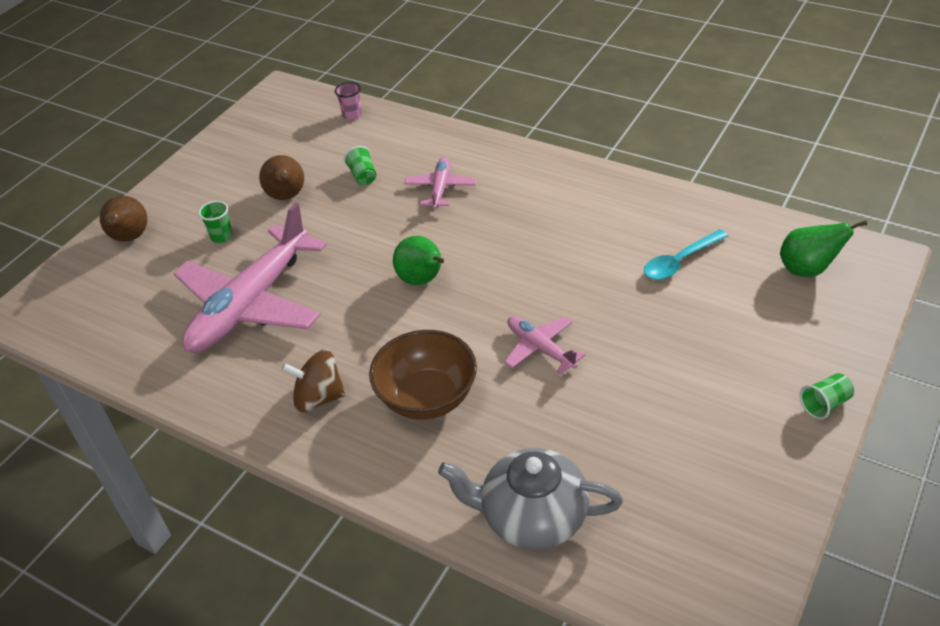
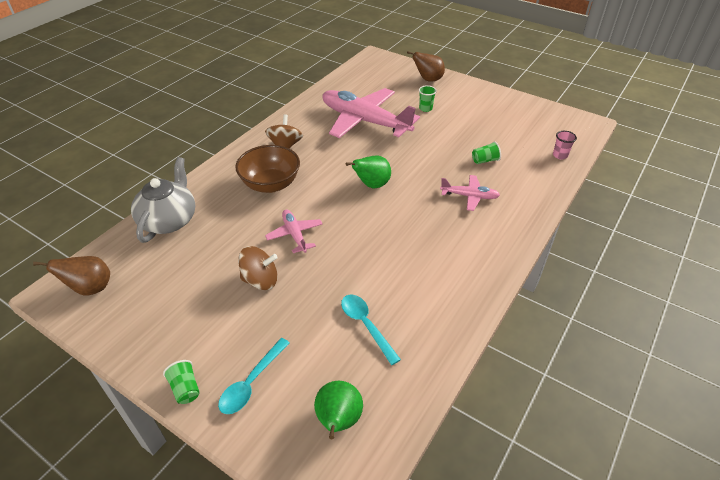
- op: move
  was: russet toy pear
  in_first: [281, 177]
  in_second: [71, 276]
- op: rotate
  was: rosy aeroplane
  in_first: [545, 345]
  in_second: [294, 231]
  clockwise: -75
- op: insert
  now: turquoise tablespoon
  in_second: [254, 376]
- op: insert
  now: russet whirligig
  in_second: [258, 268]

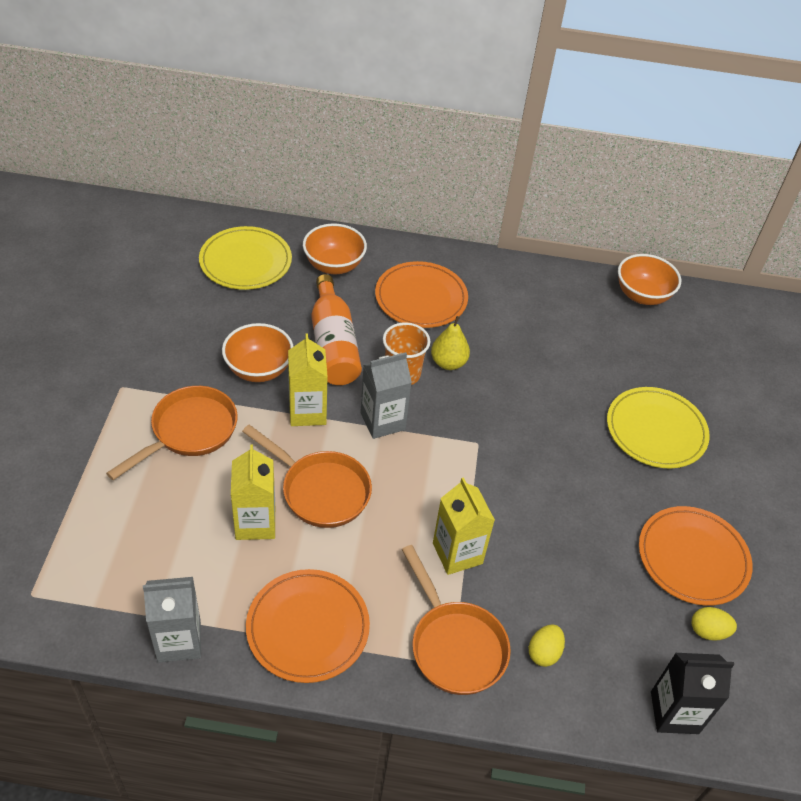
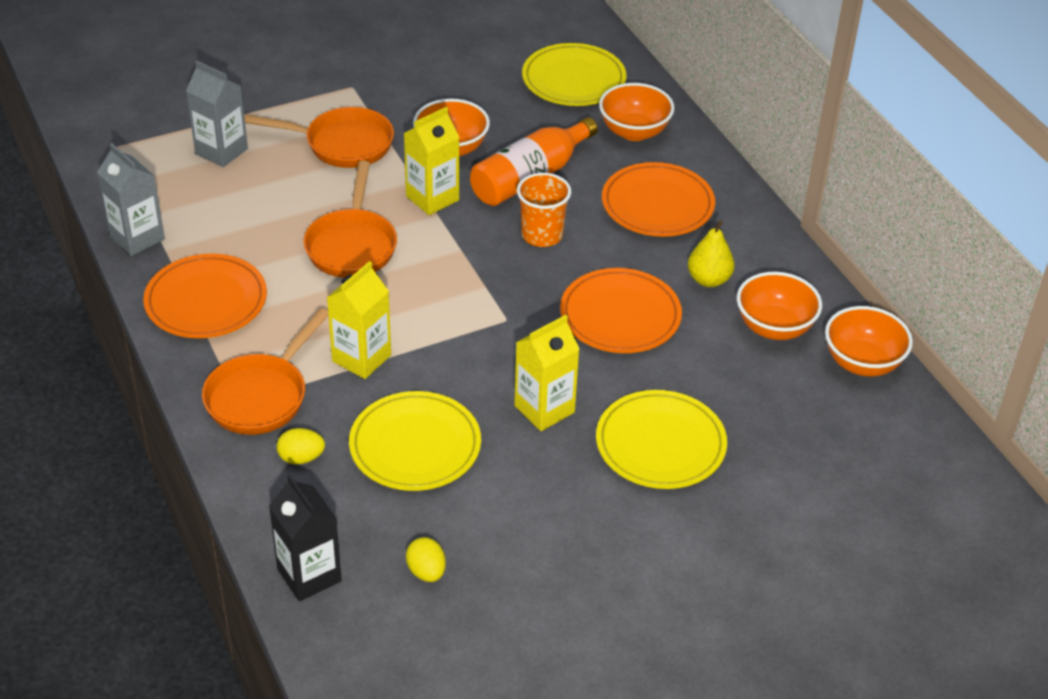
- op: move
  was: golden carton
  in_first: [253, 492]
  in_second: [546, 373]
- op: move
  was: grey carton
  in_first: [386, 395]
  in_second: [217, 114]
- op: move
  was: golden toy pear
  in_first: [450, 343]
  in_second: [711, 253]
- op: move
  was: orange-coloured flat dish
  in_first: [695, 556]
  in_second: [621, 310]
- op: insert
  now: golden flat dish
  in_second: [415, 441]
- op: insert
  now: orange-coloured serving bowl
  in_second: [779, 306]

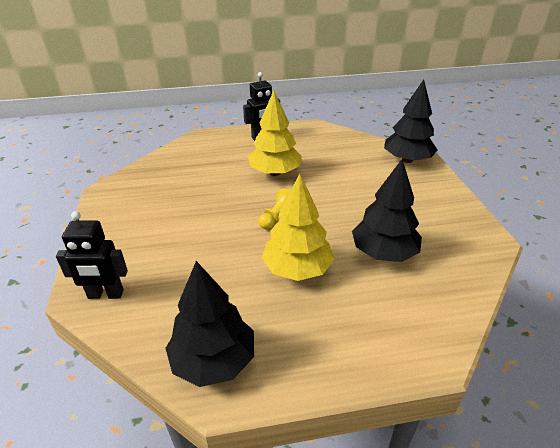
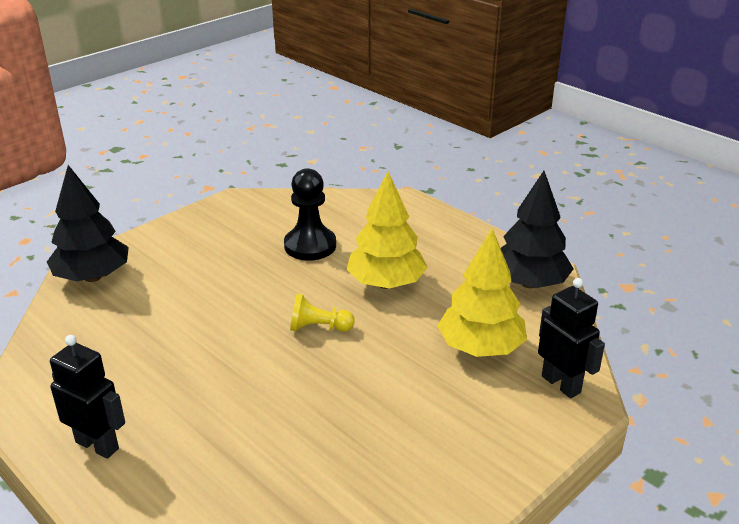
- op: move
  was: golden fir tree
  in_first: [275, 133]
  in_second: [482, 293]
- op: replace
  was: black fir tree
  now: black chess pawn
  in_first: [387, 210]
  in_second: [310, 214]

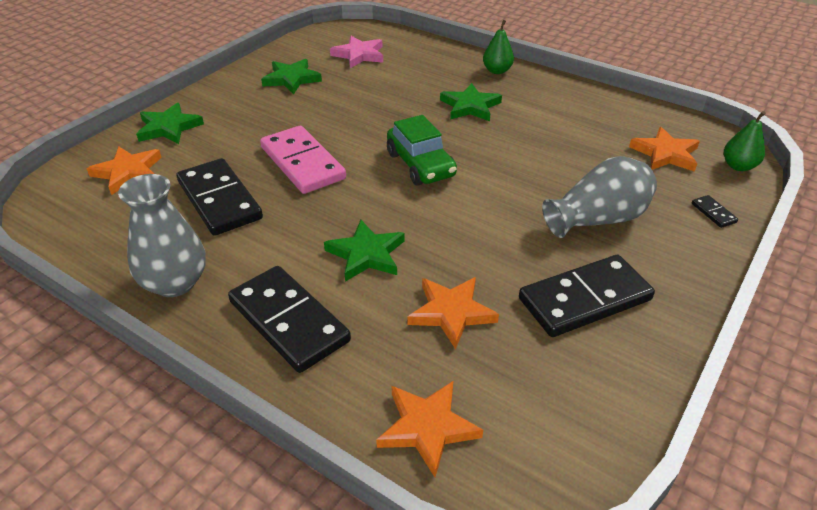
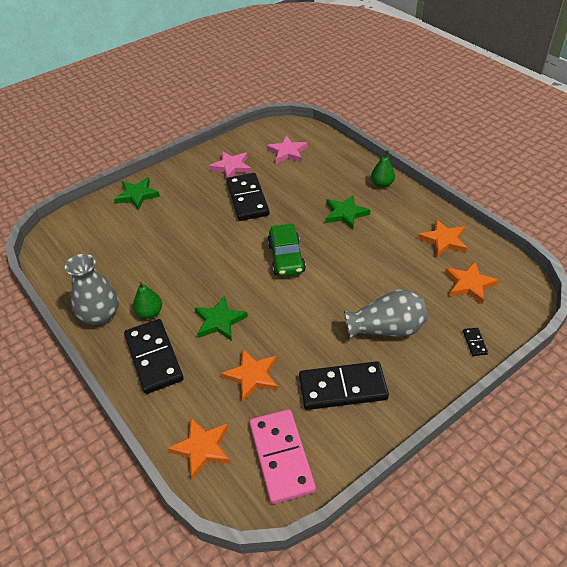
- op: move
  was: orange-coloured five-pointed star
  in_first: [124, 171]
  in_second: [442, 238]
- op: move
  was: black domino piece
  in_first: [220, 197]
  in_second: [247, 197]
- op: move
  was: rosy domino piece
  in_first: [303, 160]
  in_second: [282, 456]
- op: recolor
  was: green five-pointed star
  now: rosy five-pointed star
  in_first: [291, 76]
  in_second: [230, 165]
- op: move
  was: green toy pear
  in_first: [745, 141]
  in_second: [147, 300]

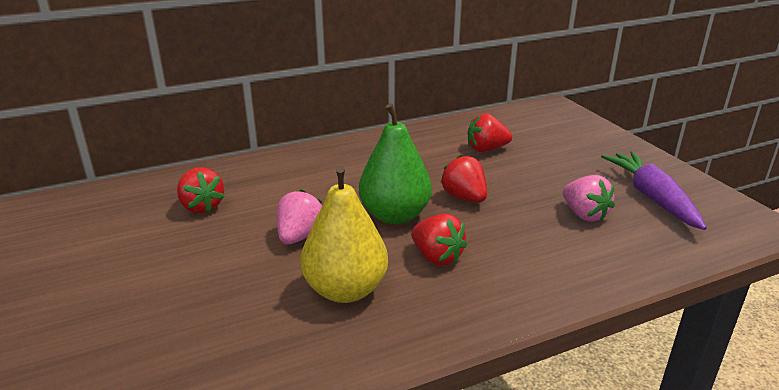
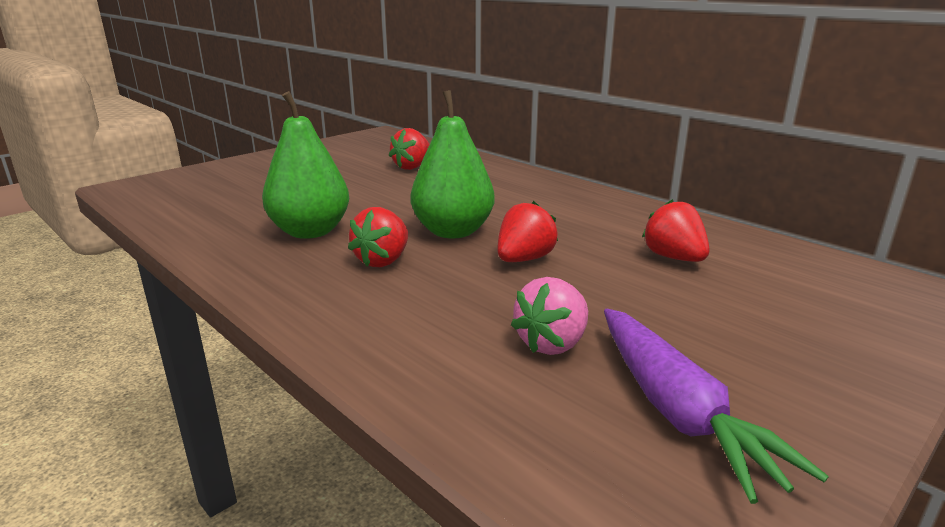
- op: delete
  was: rosy strawberry
  in_first: [299, 217]
- op: recolor
  was: golden toy pear
  now: green toy pear
  in_first: [344, 234]
  in_second: [305, 165]
- op: rotate
  was: royal purple carrot
  in_first: [654, 190]
  in_second: [716, 406]
  clockwise: 105

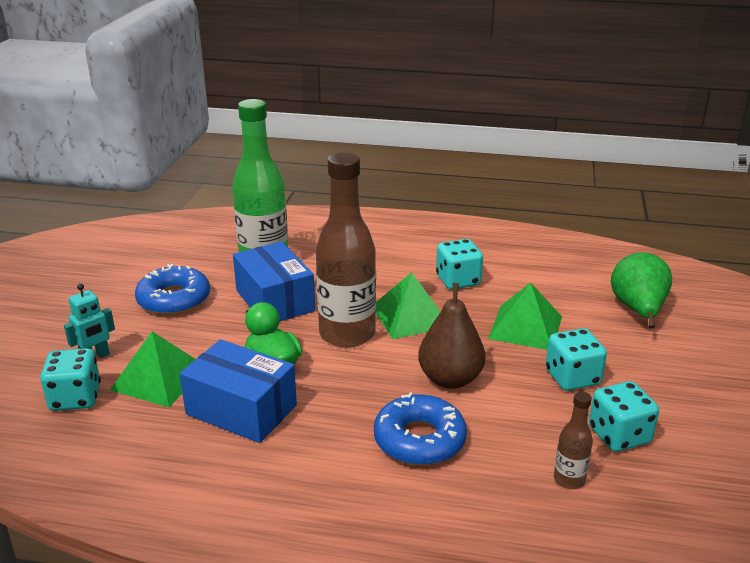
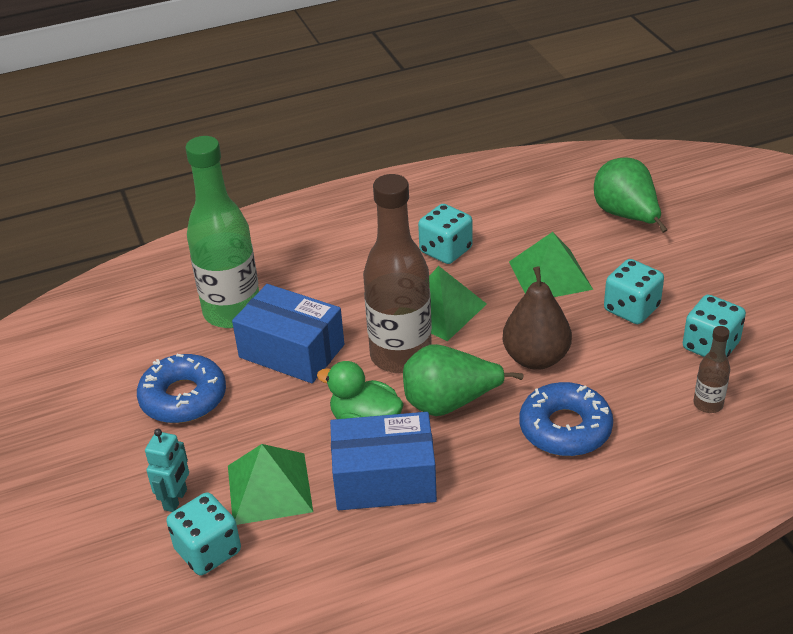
- op: insert
  now: green toy pear
  in_second: [463, 380]

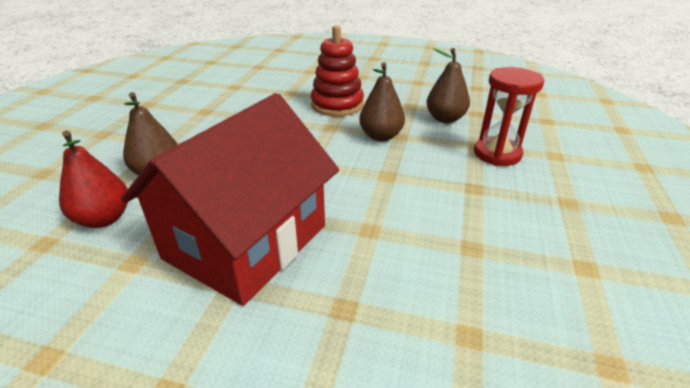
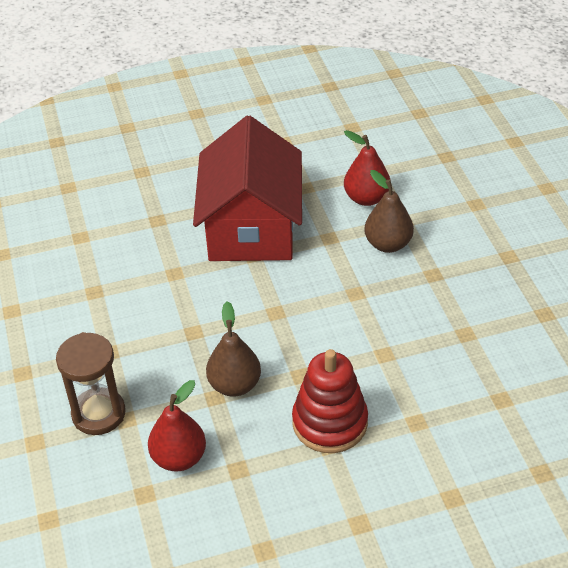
- op: recolor
  was: russet toy pear
  now: scarlet toy pear
  in_first: [448, 85]
  in_second: [177, 426]
- op: recolor
  was: scarlet hourglass
  now: russet hourglass
  in_first: [509, 116]
  in_second: [91, 383]

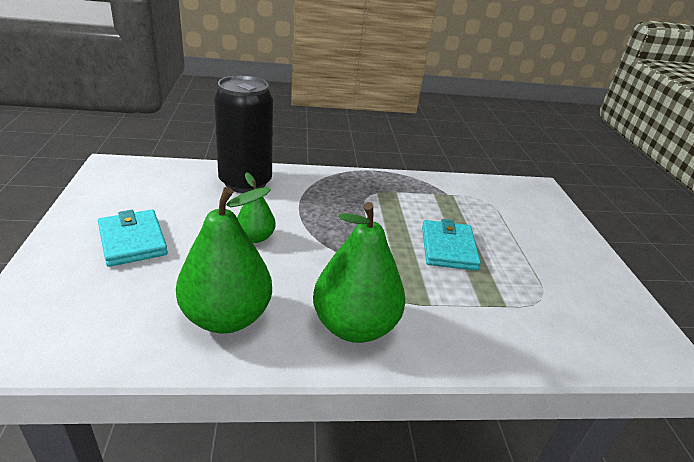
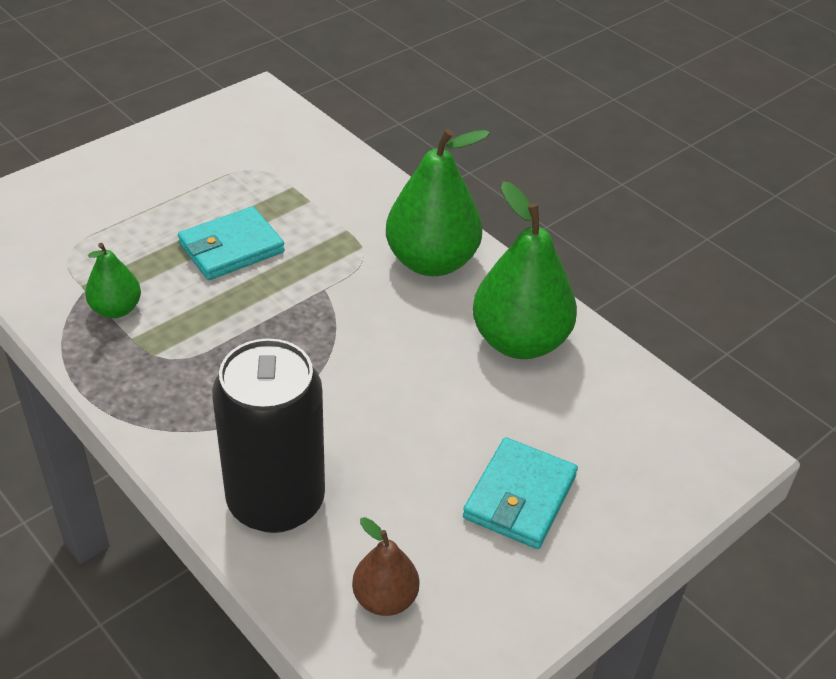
- op: move
  was: green toy pear
  in_first: [256, 207]
  in_second: [113, 280]
- op: insert
  now: russet toy pear
  in_second: [385, 566]

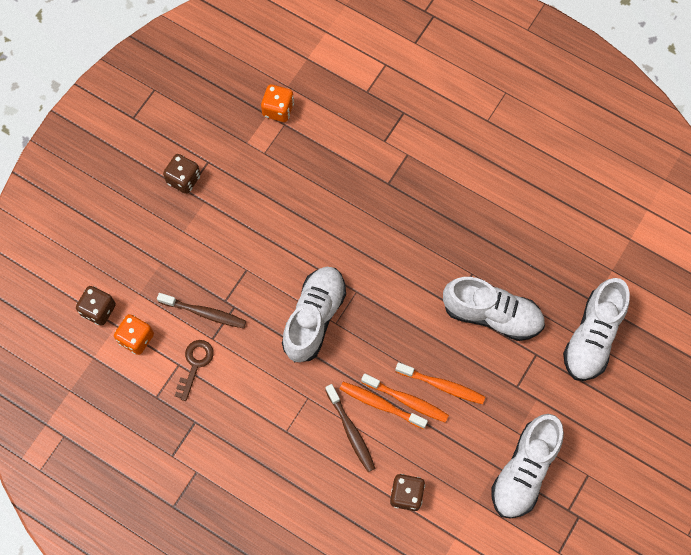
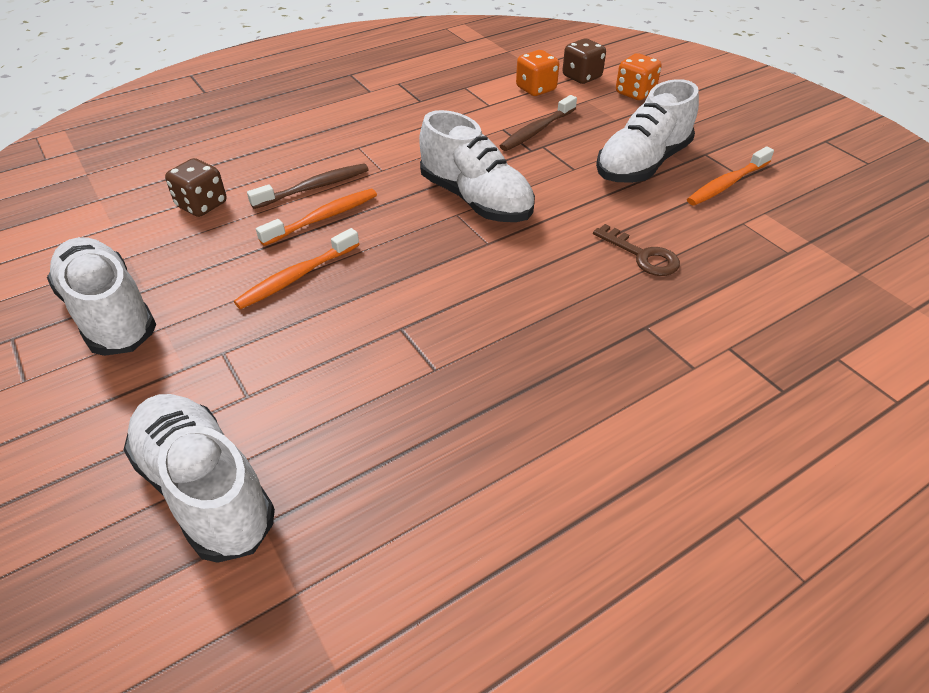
- op: delete
  was: russet dice
  in_first: [182, 174]
- op: move
  was: russet key
  in_first: [194, 370]
  in_second: [636, 250]
- op: move
  was: orange-coloured dice
  in_first: [277, 103]
  in_second: [639, 76]
- op: rotate
  was: russet toothbrush
  in_first: [351, 428]
  in_second: [308, 186]
  clockwise: 150
- op: move
  was: orange-coloured toothbrush
  in_first: [405, 398]
  in_second: [730, 176]
- op: move
  was: white shoe
  in_first: [494, 309]
  in_second: [647, 131]

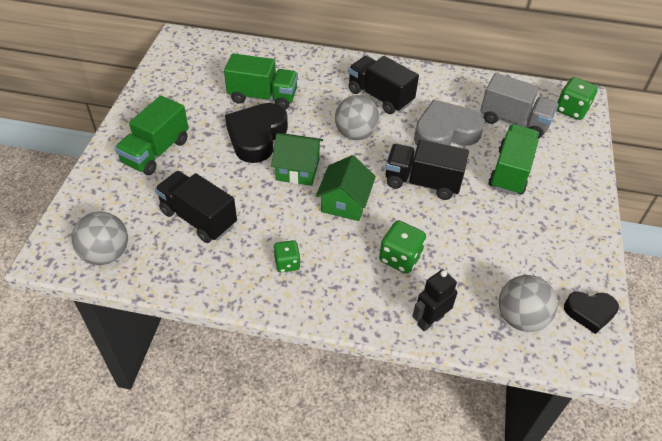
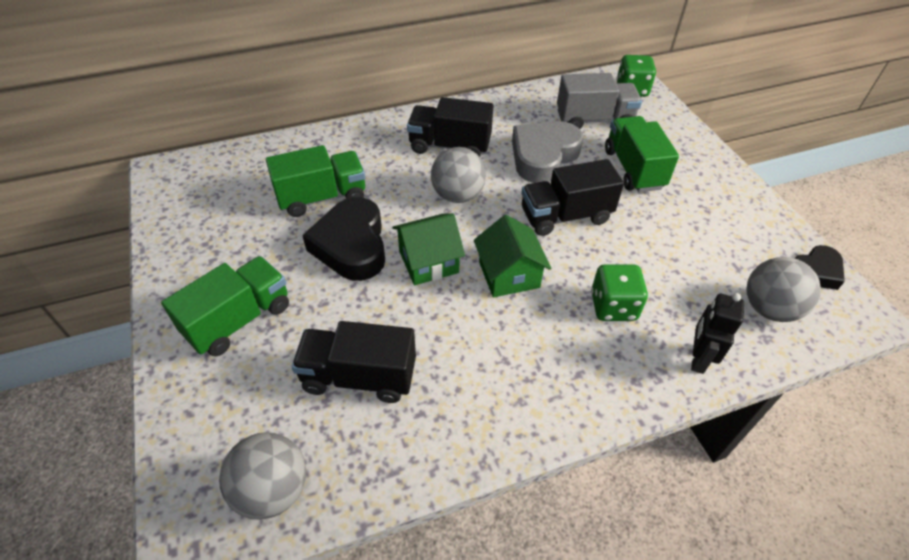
- op: rotate
  was: green truck
  in_first: [152, 135]
  in_second: [225, 306]
  clockwise: -135
- op: delete
  was: green dice
  in_first: [287, 256]

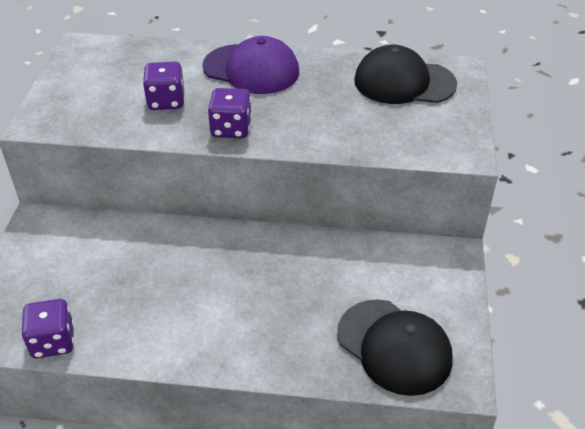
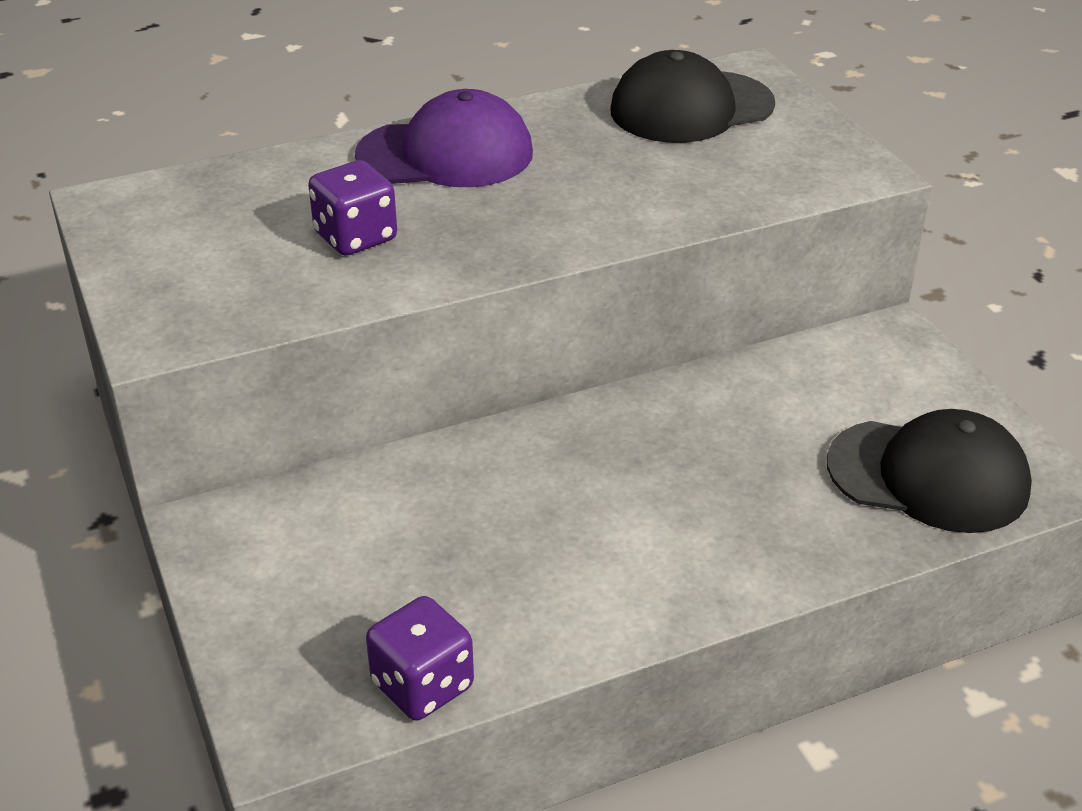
- op: delete
  was: royal purple dice
  in_first: [230, 113]

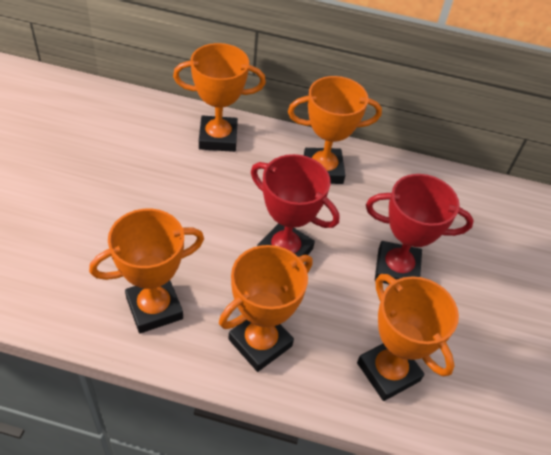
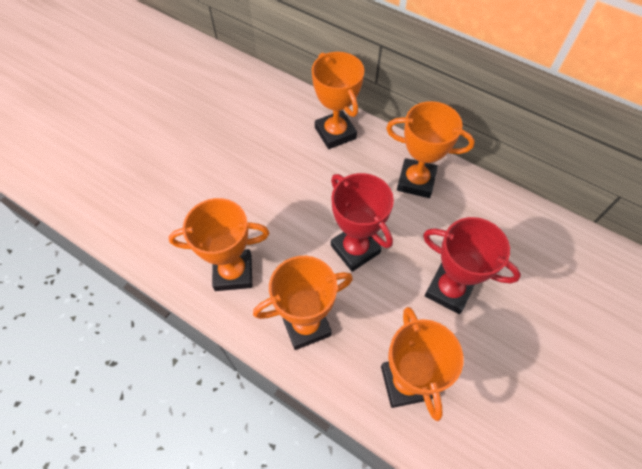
- op: rotate
  was: orange-coloured prize cup
  in_first: [219, 97]
  in_second: [338, 100]
  clockwise: 45

